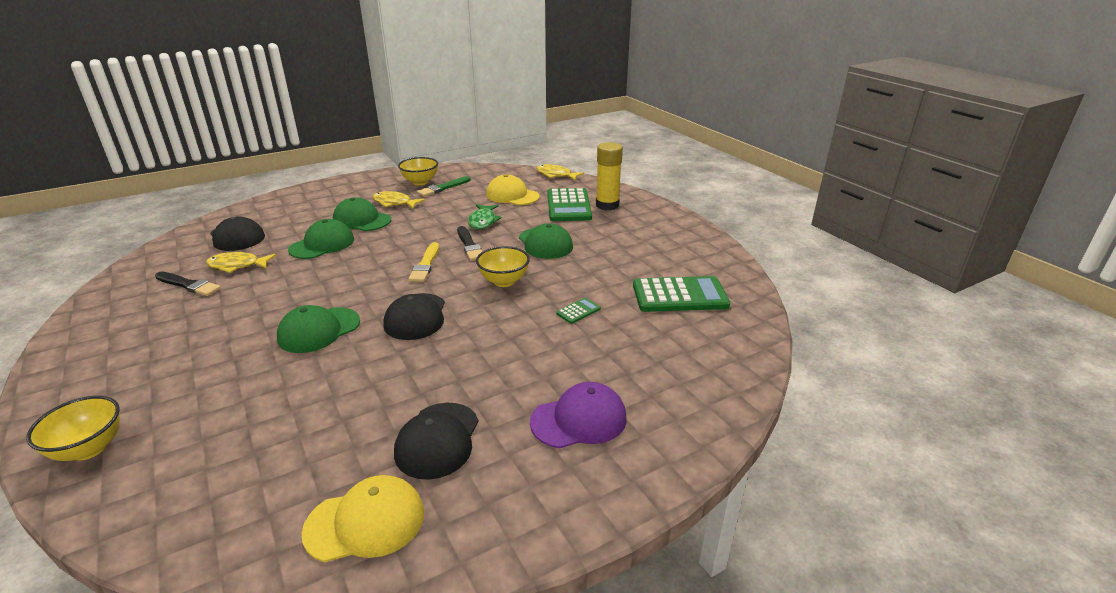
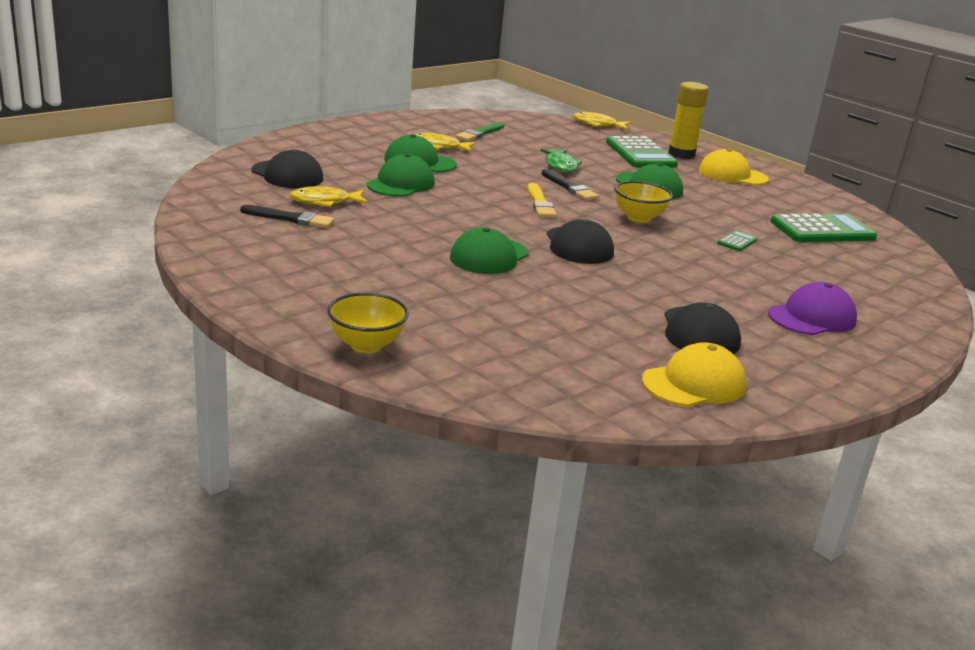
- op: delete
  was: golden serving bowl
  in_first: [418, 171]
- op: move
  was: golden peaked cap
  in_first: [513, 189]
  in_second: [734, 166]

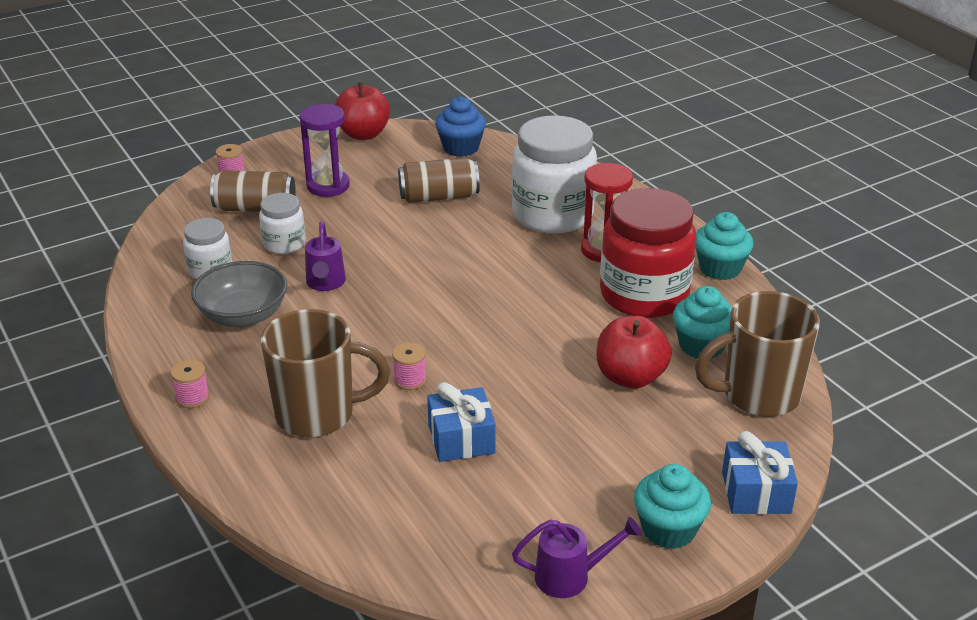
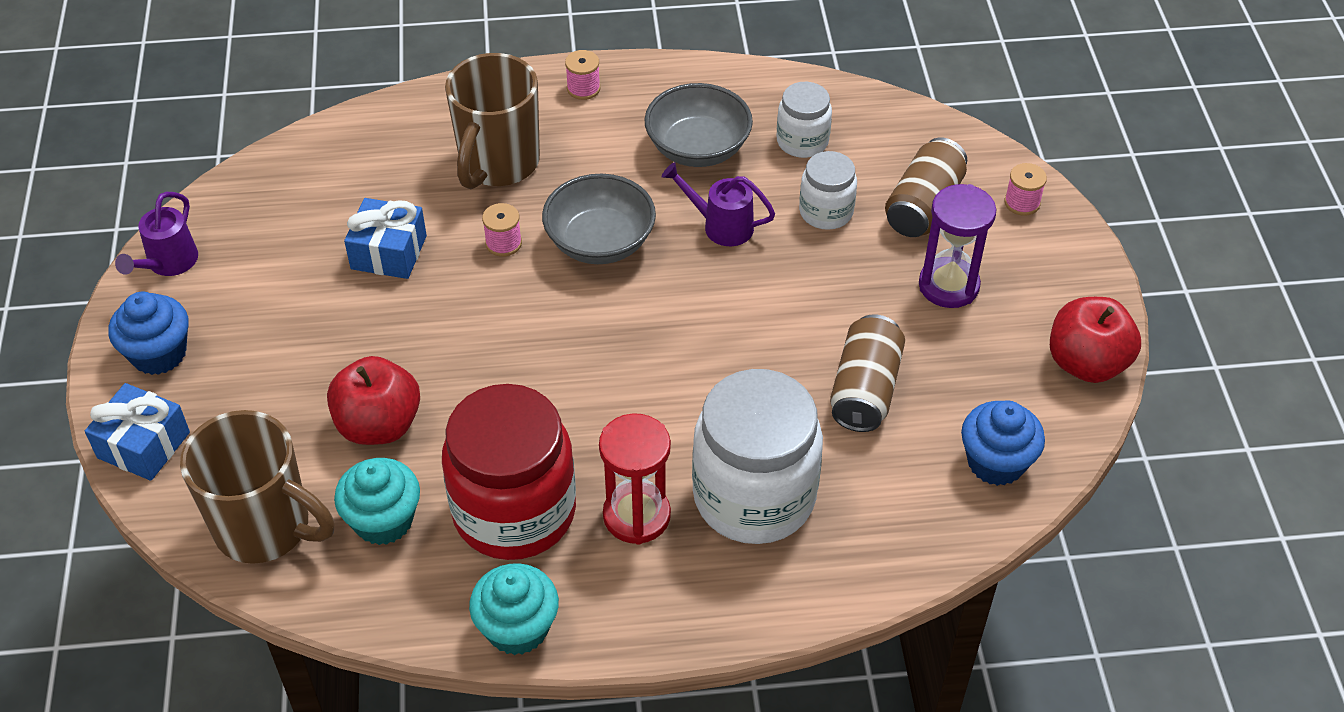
- op: recolor
  was: turquoise cupcake
  now: blue cupcake
  in_first: [672, 506]
  in_second: [149, 333]
- op: rotate
  was: russet mug
  in_first: [757, 354]
  in_second: [257, 487]
  clockwise: 105
- op: insert
  now: grey serving bowl
  in_second: [599, 219]

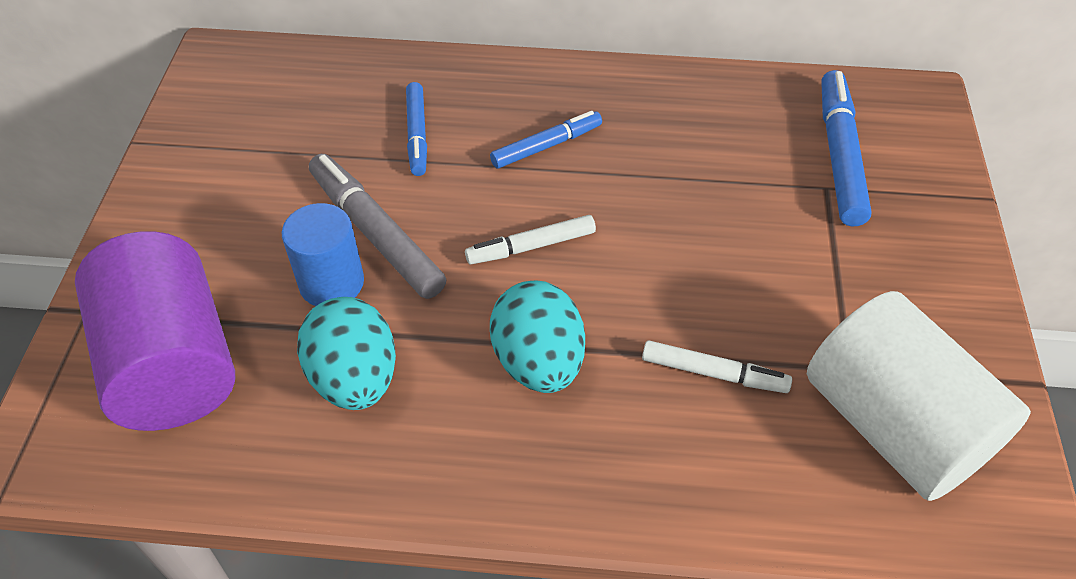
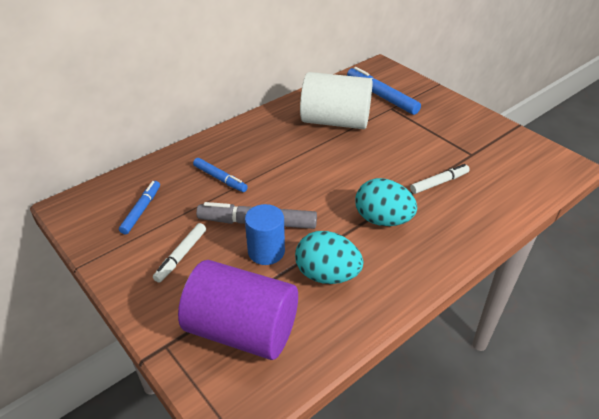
- op: move
  was: white marker
  in_first: [530, 239]
  in_second: [179, 253]
- op: move
  was: blue marker
  in_first: [546, 140]
  in_second: [139, 207]
- op: move
  was: white cylinder shape
  in_first: [919, 396]
  in_second: [336, 100]

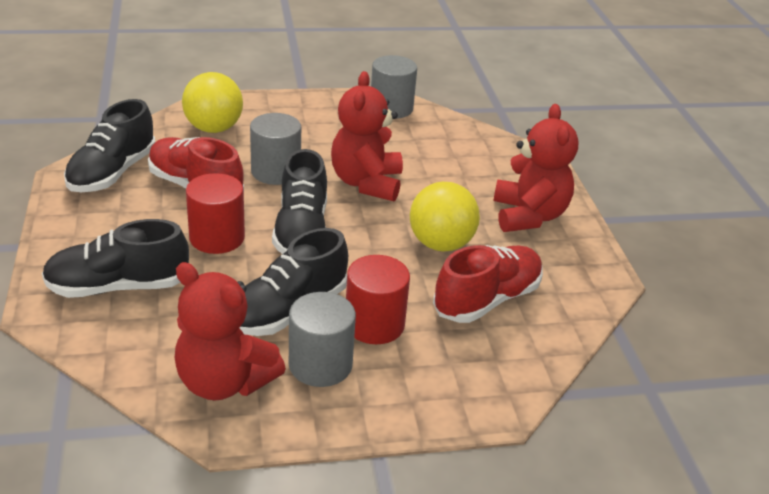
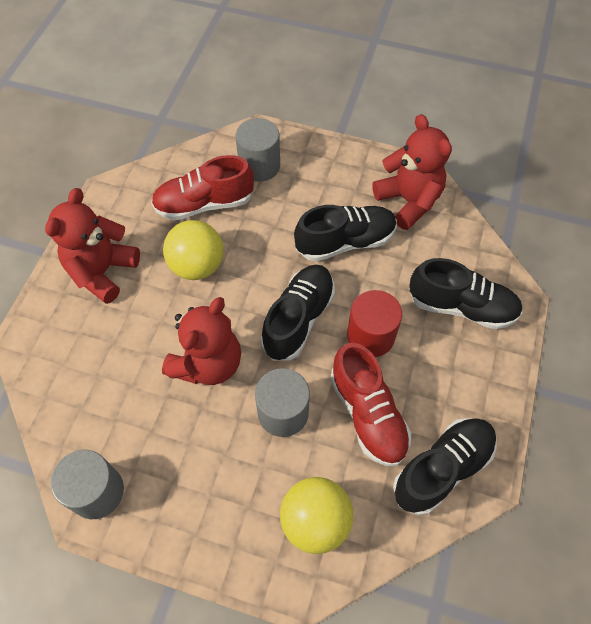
- op: move
  was: grey cylinder shape
  in_first: [322, 339]
  in_second: [258, 150]
- op: delete
  was: scarlet cylinder shape
  in_first: [378, 299]

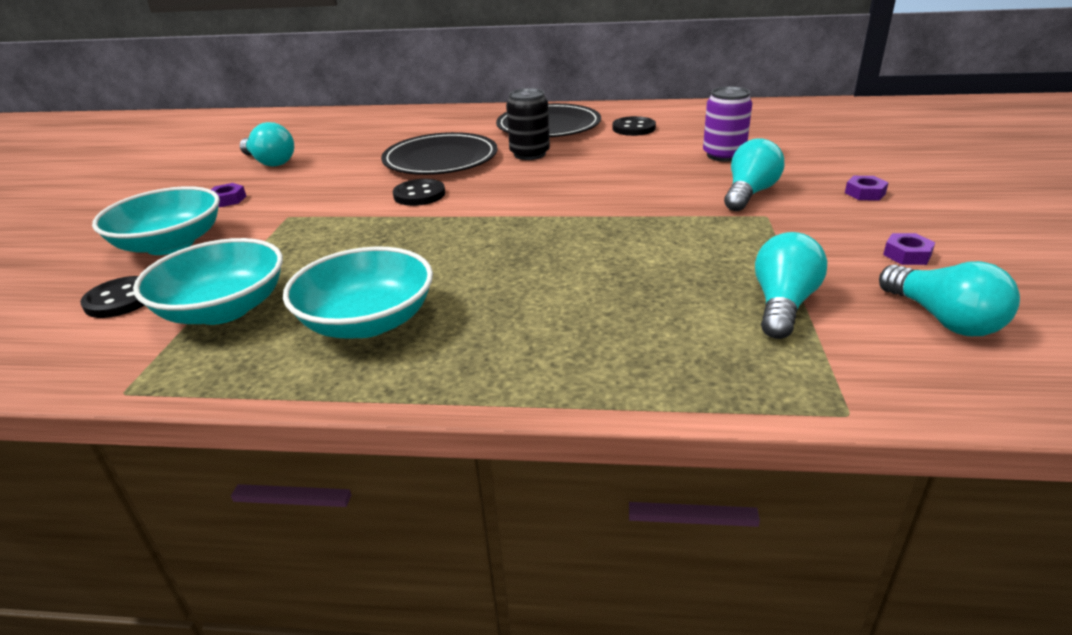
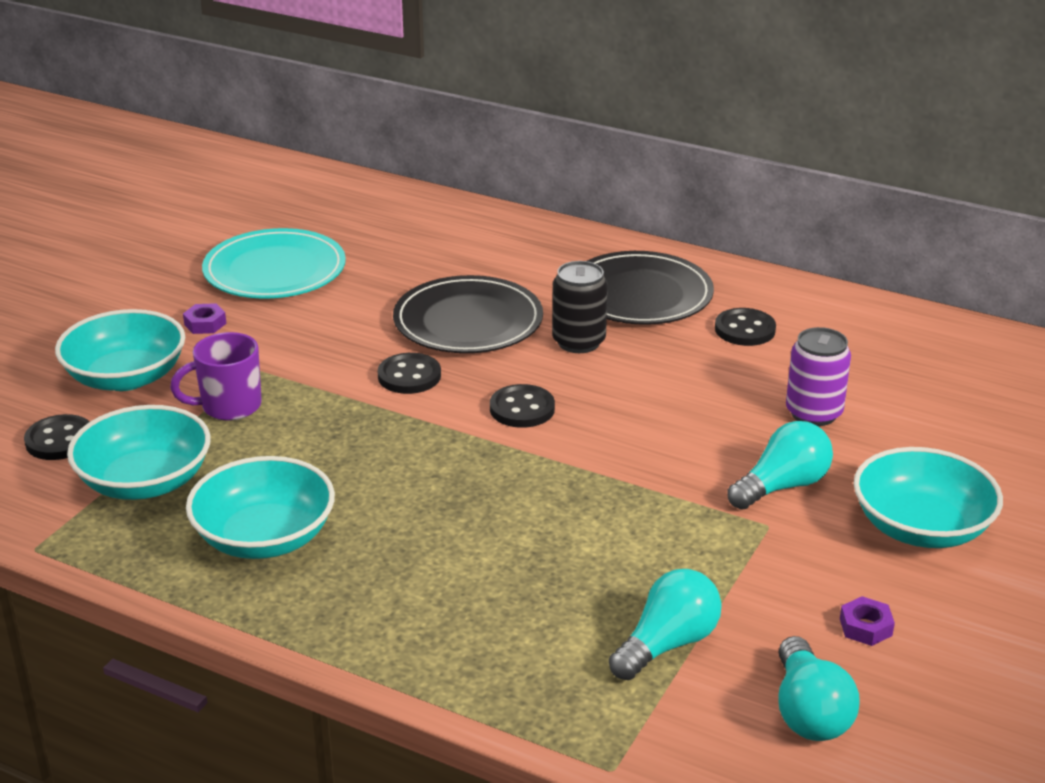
- op: replace
  was: turquoise lightbulb
  now: turquoise flat dish
  in_first: [267, 144]
  in_second: [274, 263]
- op: replace
  was: royal purple hexagon nut
  now: turquoise serving bowl
  in_first: [867, 188]
  in_second: [928, 497]
- op: insert
  now: royal purple mug
  in_second: [216, 376]
- op: insert
  now: black shirt button
  in_second: [522, 406]

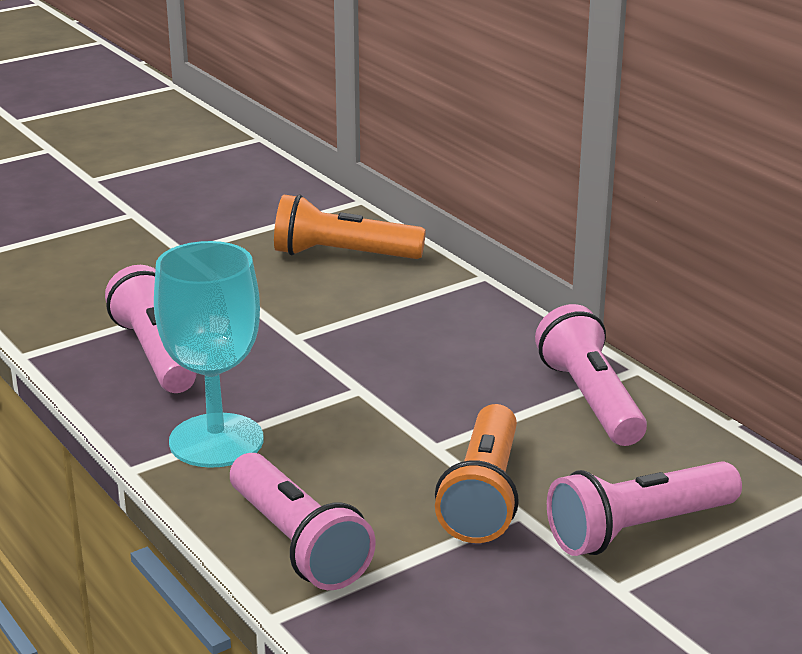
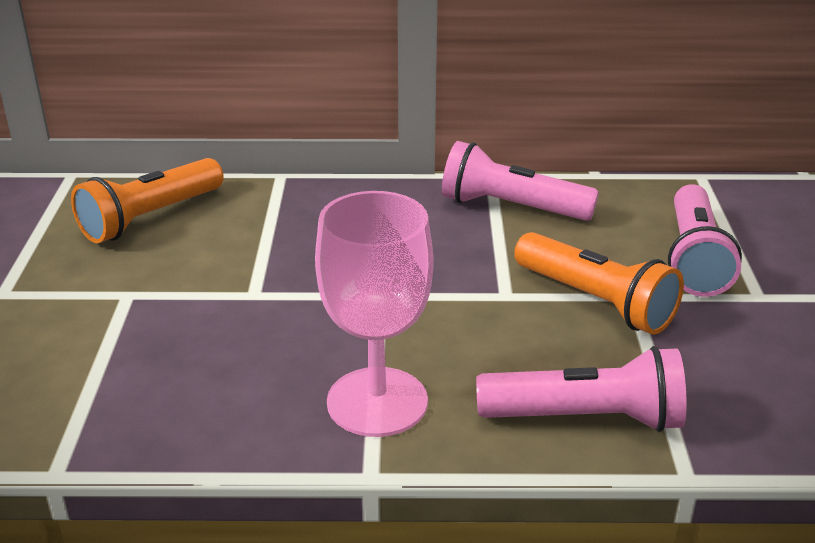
- op: delete
  was: rosy torch
  in_first: [150, 329]
- op: recolor
  was: turquoise chalice
  now: rosy chalice
  in_first: [209, 354]
  in_second: [374, 314]

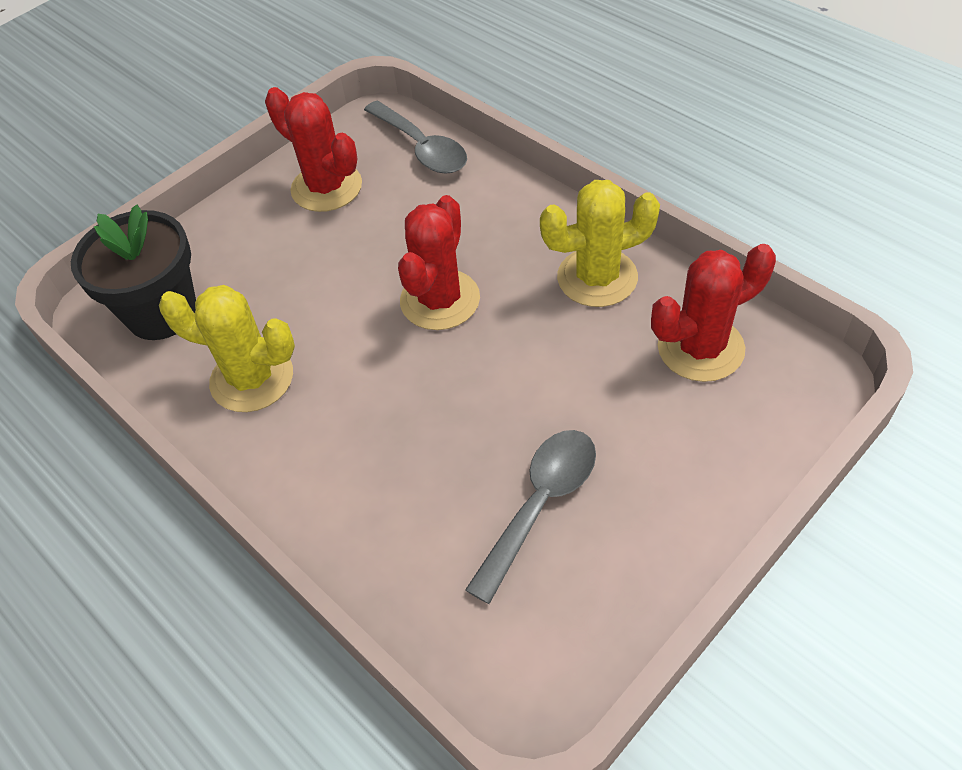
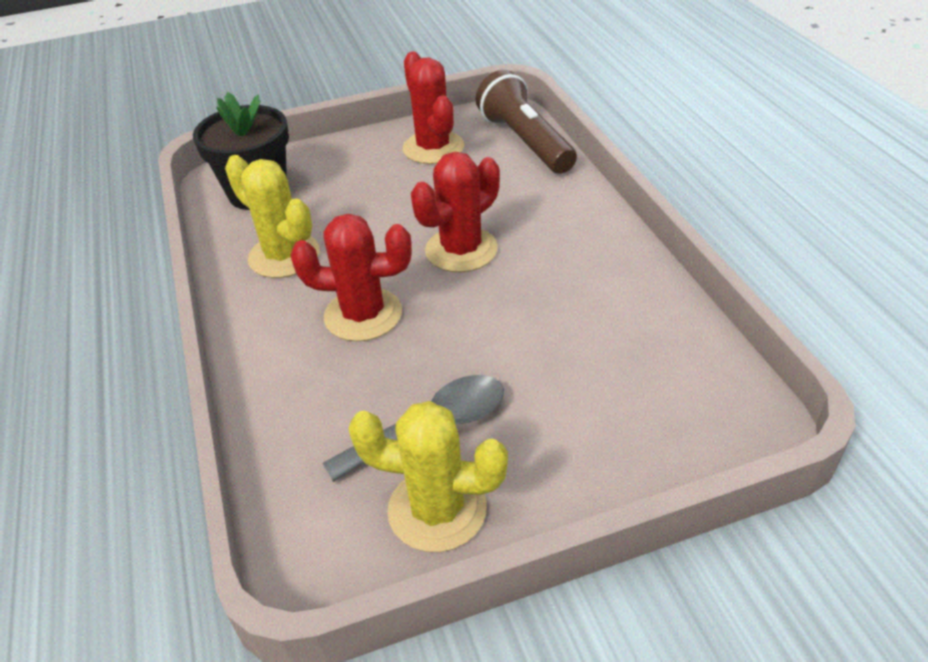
- op: replace
  was: grey tablespoon
  now: russet torch
  in_first: [415, 137]
  in_second: [526, 122]
- op: move
  was: golden prickly plant
  in_first: [600, 243]
  in_second: [428, 476]
- op: move
  was: scarlet prickly plant
  in_first: [713, 313]
  in_second: [351, 278]

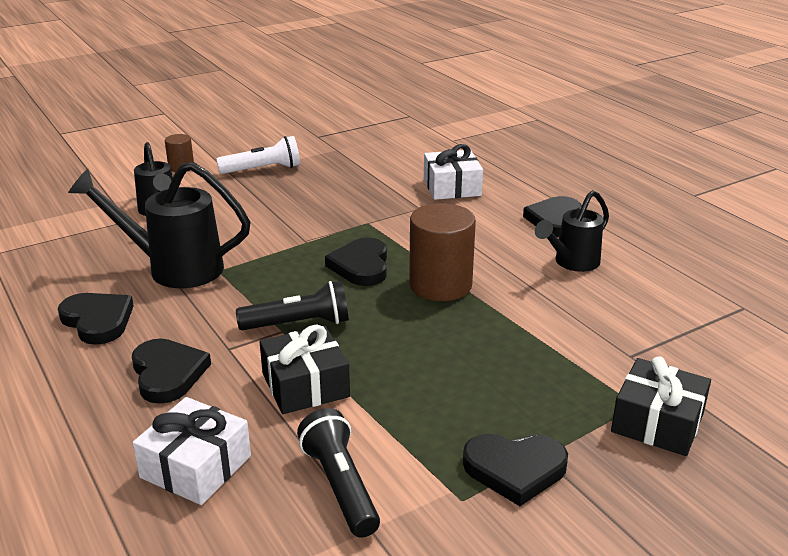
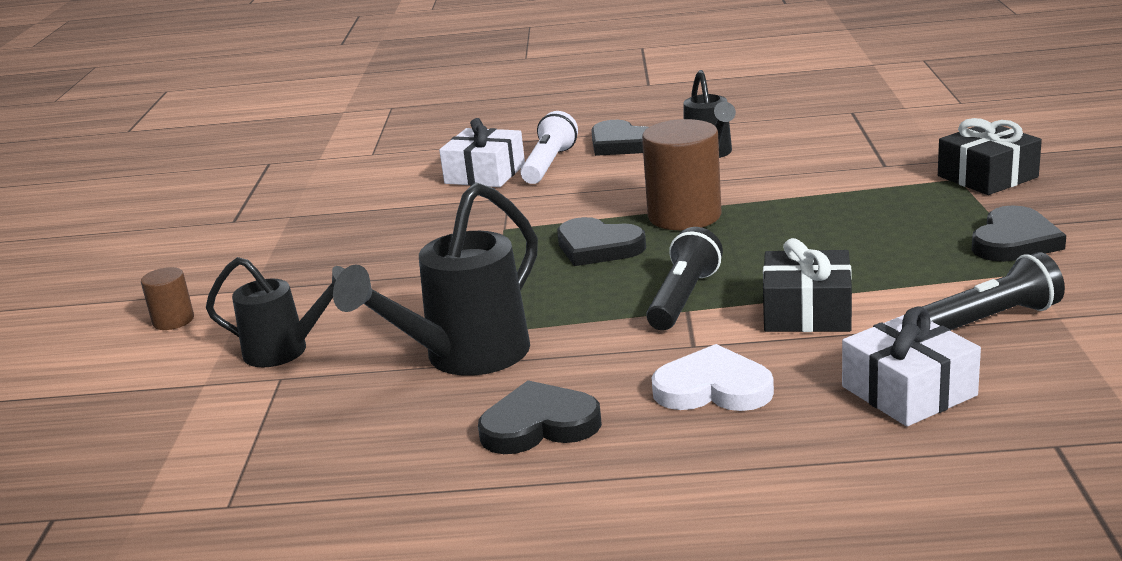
- op: recolor
  was: black love heart
  now: white love heart
  in_first: [171, 371]
  in_second: [713, 377]
- op: move
  was: white torch
  in_first: [258, 155]
  in_second: [549, 147]
- op: rotate
  was: black torch
  in_first: [338, 472]
  in_second: [993, 291]
  clockwise: 150

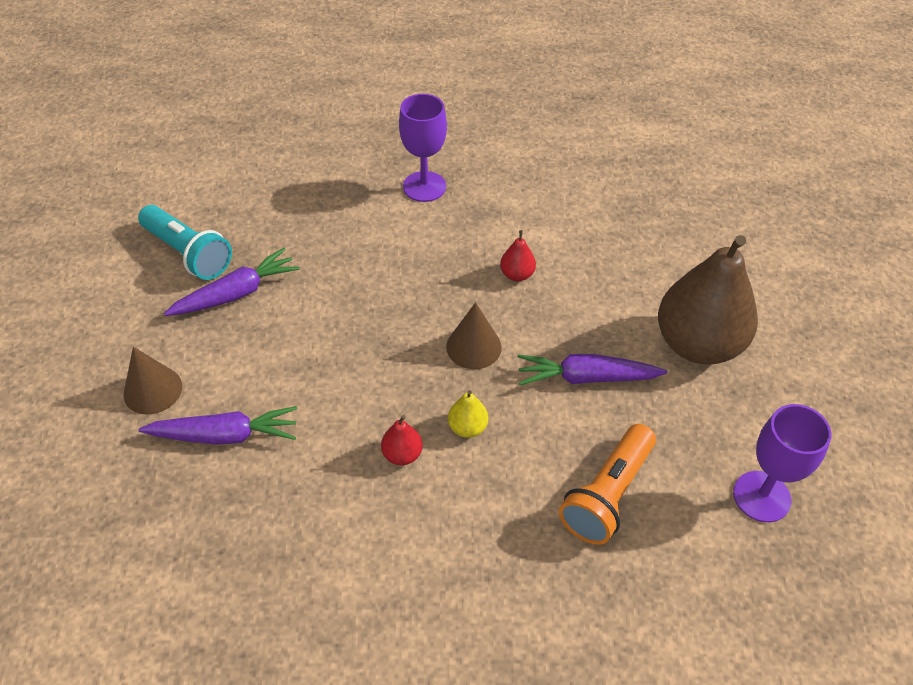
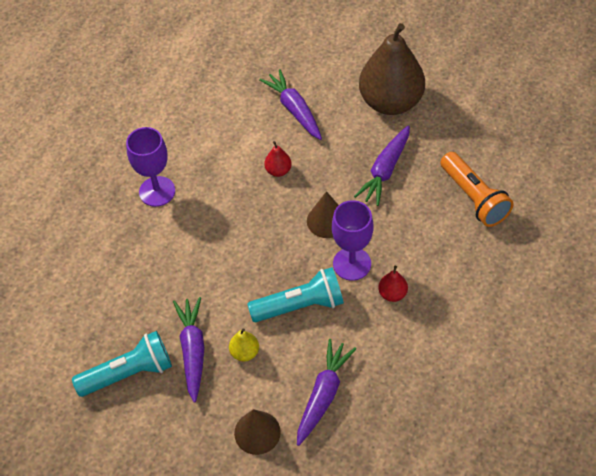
- op: move
  was: golden toy pear
  in_first: [468, 414]
  in_second: [244, 345]
- op: move
  was: royal purple chalice
  in_first: [782, 463]
  in_second: [352, 240]
- op: insert
  now: turquoise torch
  in_second: [295, 294]
- op: insert
  now: royal purple carrot
  in_second: [290, 104]

